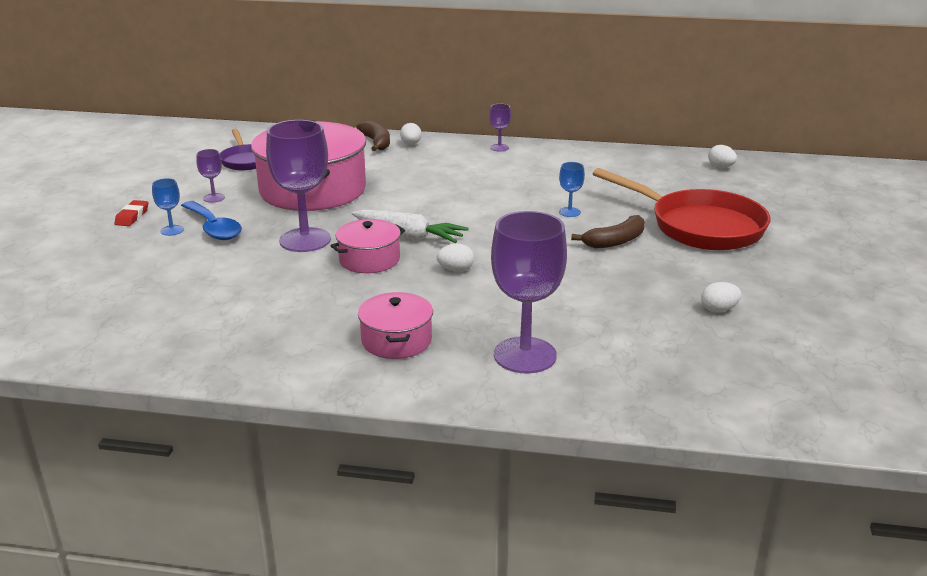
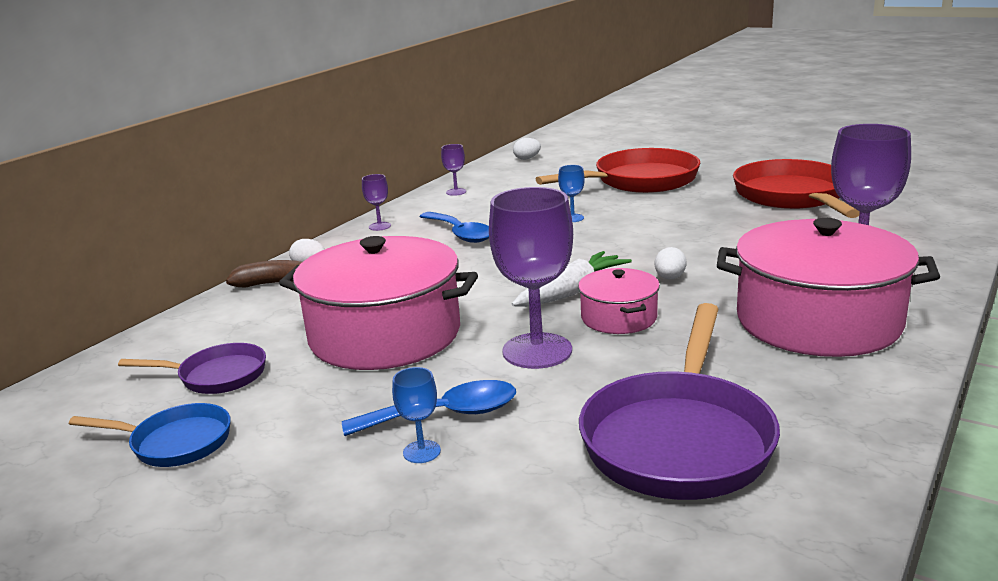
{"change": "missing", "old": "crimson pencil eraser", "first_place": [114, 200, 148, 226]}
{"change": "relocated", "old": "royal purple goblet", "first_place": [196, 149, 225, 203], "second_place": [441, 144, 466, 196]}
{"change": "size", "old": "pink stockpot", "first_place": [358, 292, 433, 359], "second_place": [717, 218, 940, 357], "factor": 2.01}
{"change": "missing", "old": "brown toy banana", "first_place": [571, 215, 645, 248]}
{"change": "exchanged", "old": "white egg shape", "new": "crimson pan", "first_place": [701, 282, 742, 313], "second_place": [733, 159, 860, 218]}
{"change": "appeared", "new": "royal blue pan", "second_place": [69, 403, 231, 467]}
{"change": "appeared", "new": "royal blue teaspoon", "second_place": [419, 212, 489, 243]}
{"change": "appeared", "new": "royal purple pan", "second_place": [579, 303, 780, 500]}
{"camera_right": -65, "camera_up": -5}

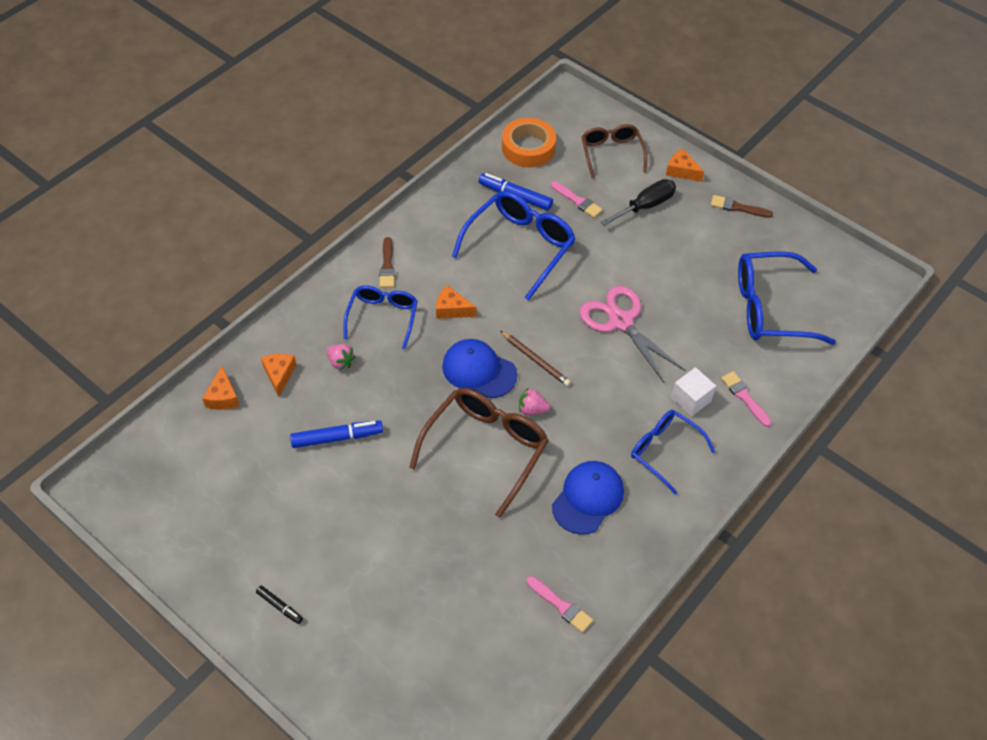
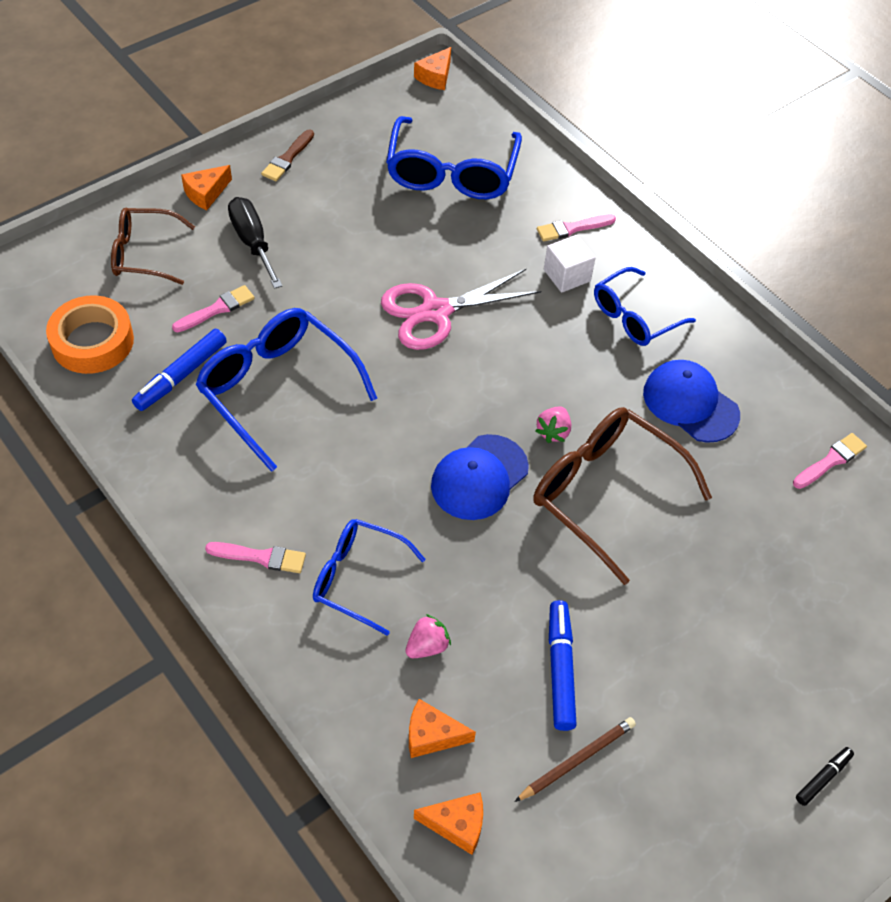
{"change": "colour", "old": "brown brush", "new": "pink brush", "first_place": [379, 237, 395, 288], "second_place": [205, 542, 306, 573]}
{"change": "relocated", "old": "bright orange cheese", "first_place": [436, 285, 476, 319], "second_place": [414, 47, 451, 90]}
{"change": "relocated", "old": "brown lead pencil", "first_place": [500, 331, 571, 386], "second_place": [514, 717, 636, 802]}
{"camera_right": -80, "camera_up": 0}

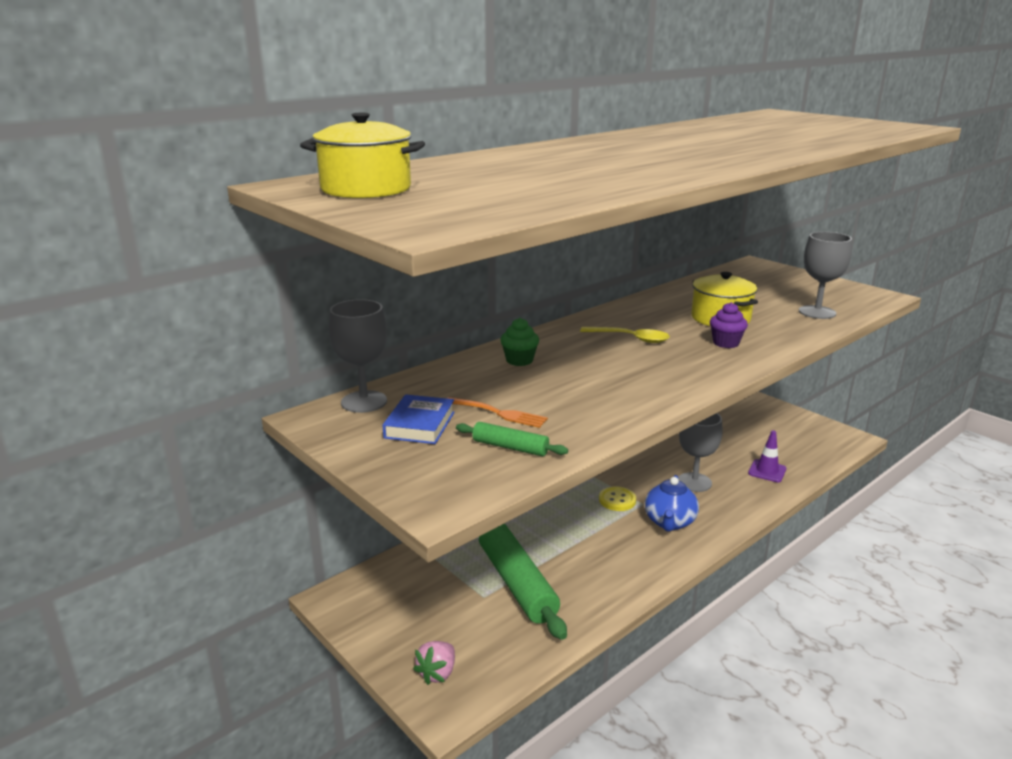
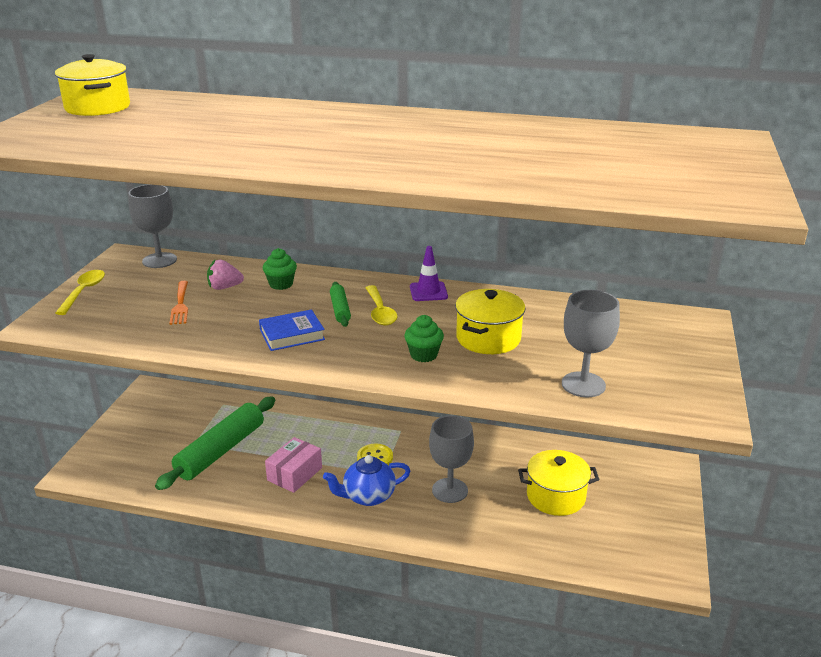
{"change": "relocated", "old": "royal blue hardcover", "first_place": [382, 394, 455, 444], "second_place": [259, 309, 325, 351]}
{"change": "relocated", "old": "pink berry", "first_place": [413, 641, 455, 685], "second_place": [207, 260, 244, 290]}
{"change": "relocated", "old": "emerald rolling pin", "first_place": [456, 422, 568, 456], "second_place": [330, 282, 351, 327]}
{"change": "colour", "old": "royal purple muffin", "new": "emerald muffin", "first_place": [710, 302, 748, 348], "second_place": [404, 315, 444, 362]}
{"change": "relocated", "old": "royal purple safety cone", "first_place": [748, 431, 786, 482], "second_place": [410, 246, 448, 301]}
{"change": "appeared", "new": "bright yellow teaspoon", "second_place": [55, 270, 105, 315]}
{"change": "appeared", "new": "pink box", "second_place": [265, 437, 322, 493]}
{"change": "appeared", "new": "bright yellow stockpot", "second_place": [518, 450, 600, 516]}
{"camera_right": 55, "camera_up": 5}

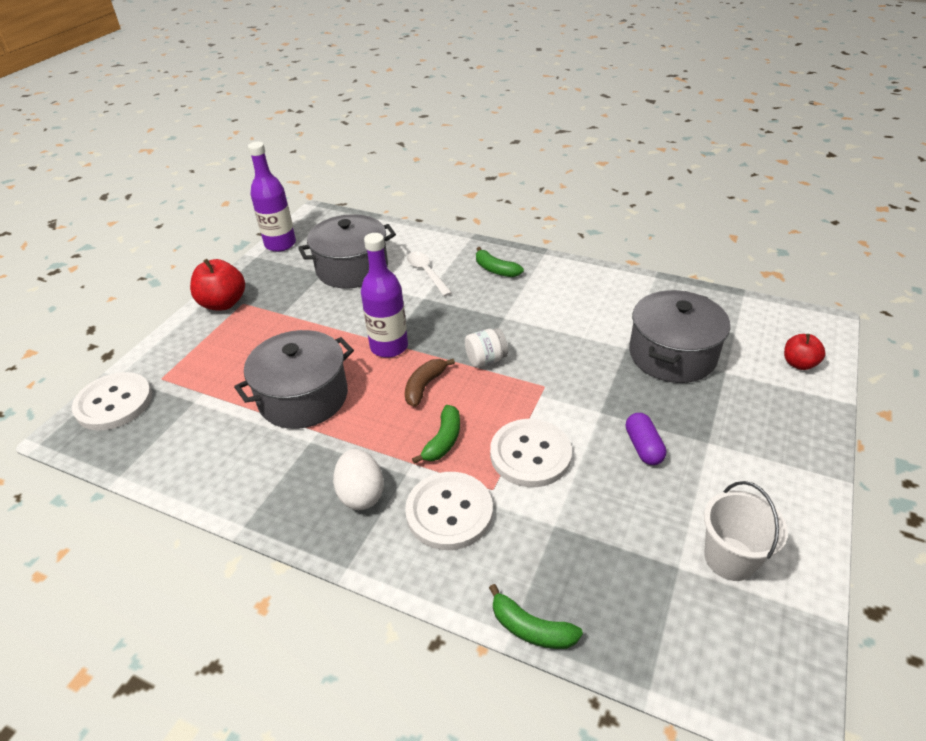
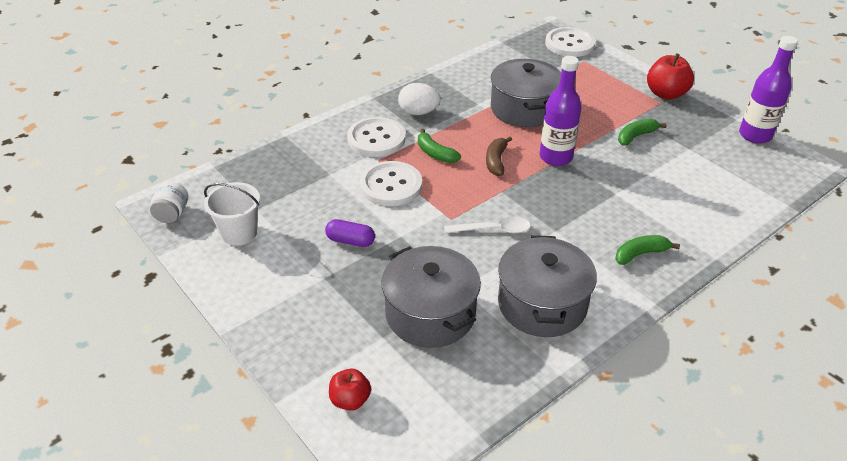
{"change": "relocated", "old": "grey stockpot", "first_place": [298, 214, 396, 289], "second_place": [498, 235, 597, 337]}
{"change": "spun", "old": "brown toy banana", "first_place": [405, 359, 455, 407], "second_place": [486, 136, 512, 176], "degrees": -135}
{"change": "relocated", "old": "white teaspoon", "first_place": [407, 252, 452, 296], "second_place": [444, 217, 531, 234]}
{"change": "relocated", "old": "white preserve jar", "first_place": [465, 328, 508, 368], "second_place": [150, 181, 189, 223]}
{"change": "relocated", "old": "emerald toy banana", "first_place": [489, 584, 583, 649], "second_place": [618, 119, 667, 145]}
{"camera_right": 115, "camera_up": 0}

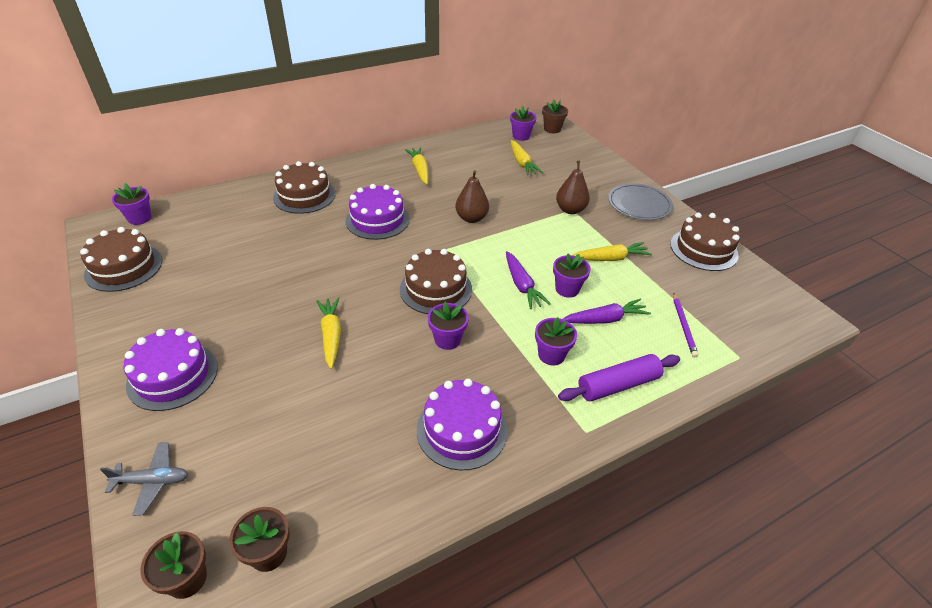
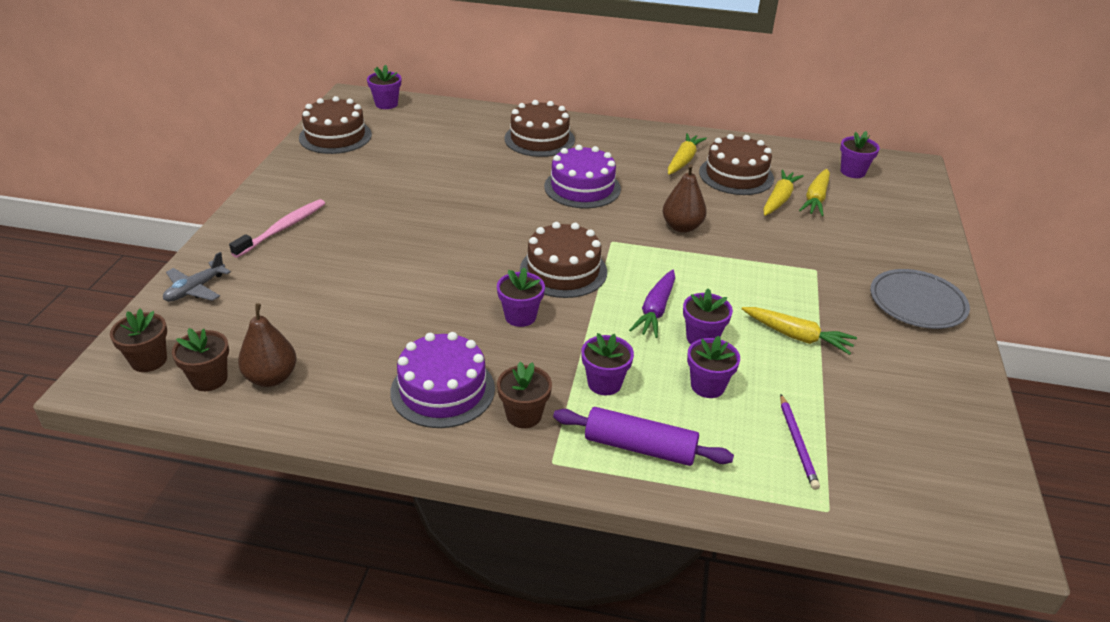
{"change": "spun", "old": "grey toy plane", "first_place": [100, 442, 188, 516], "second_place": [163, 252, 231, 302], "degrees": 90}
{"change": "exchanged", "old": "royal purple layer cake", "new": "pink dental brush", "first_place": [124, 328, 218, 411], "second_place": [229, 199, 325, 258]}
{"change": "relocated", "old": "bright yellow carrot", "first_place": [316, 297, 341, 369], "second_place": [763, 170, 804, 216]}
{"change": "relocated", "old": "brown potted plant", "first_place": [542, 99, 568, 133], "second_place": [497, 362, 552, 428]}
{"change": "relocated", "old": "brown pear", "first_place": [556, 161, 590, 214], "second_place": [238, 303, 297, 387]}
{"change": "exchanged", "old": "royal purple carrot", "new": "royal purple potted plant", "first_place": [563, 298, 651, 324], "second_place": [687, 336, 740, 398]}
{"change": "relocated", "old": "brown layer cake", "first_place": [670, 213, 740, 271], "second_place": [699, 134, 774, 195]}
{"change": "spun", "old": "royal purple lead pencil", "first_place": [673, 293, 698, 357], "second_place": [780, 394, 820, 490], "degrees": -45}
{"camera_right": 40, "camera_up": -5}

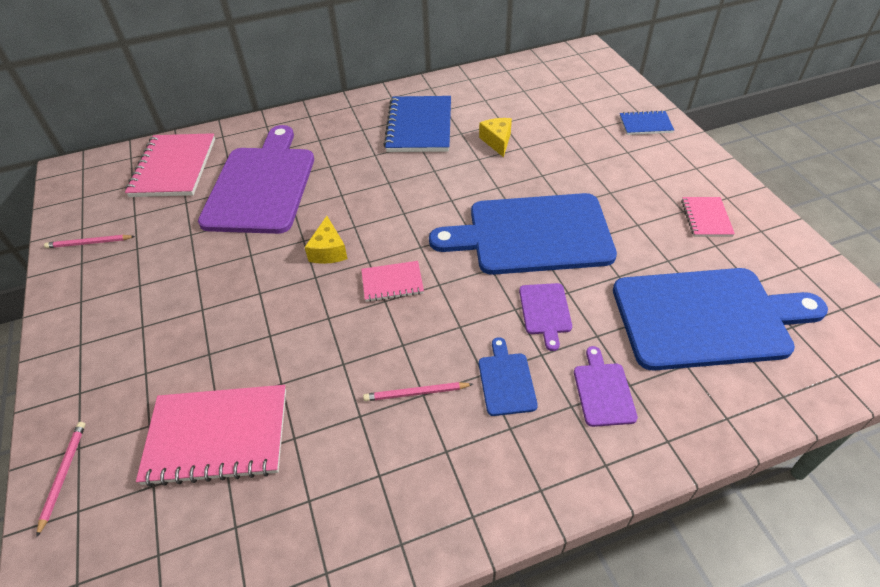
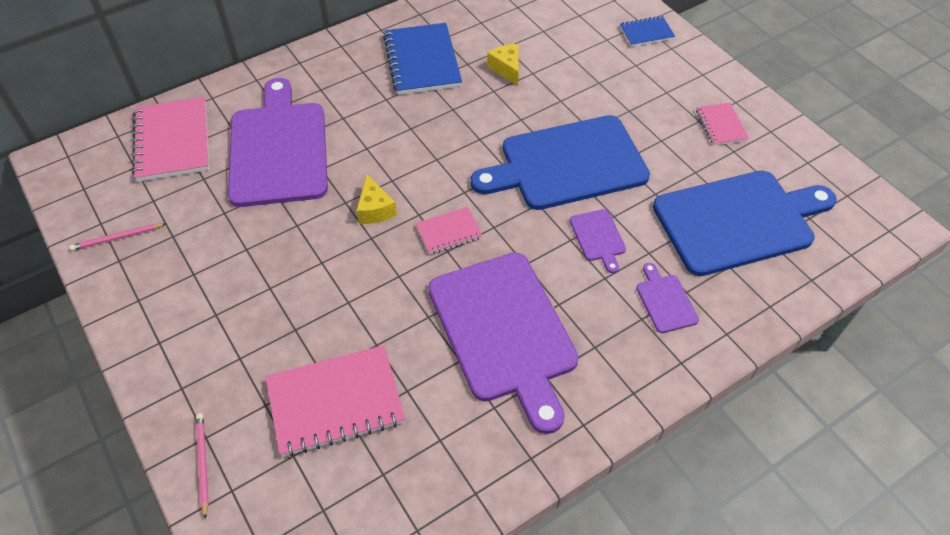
{"change": "exchanged", "old": "pink lead pencil", "new": "royal purple cutting board", "first_place": [363, 382, 473, 401], "second_place": [428, 252, 579, 434]}
{"change": "missing", "old": "royal blue cutting board", "first_place": [479, 337, 538, 416]}
{"camera_right": -15, "camera_up": 5}

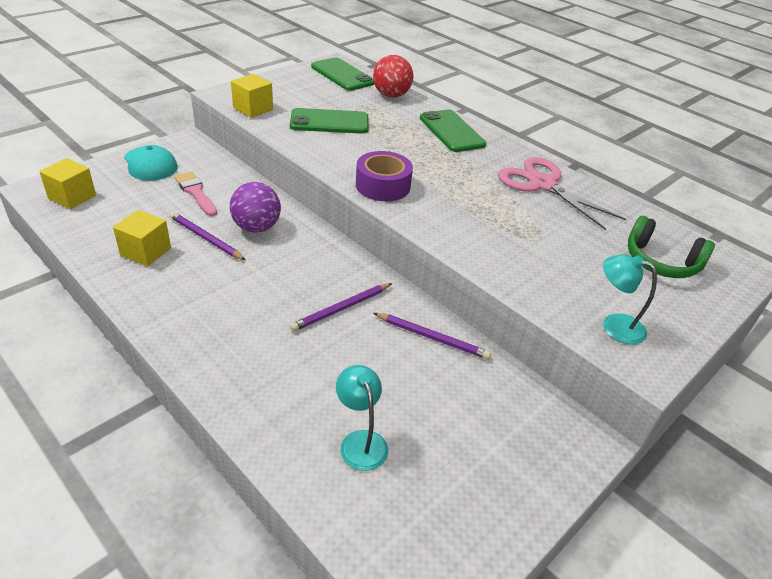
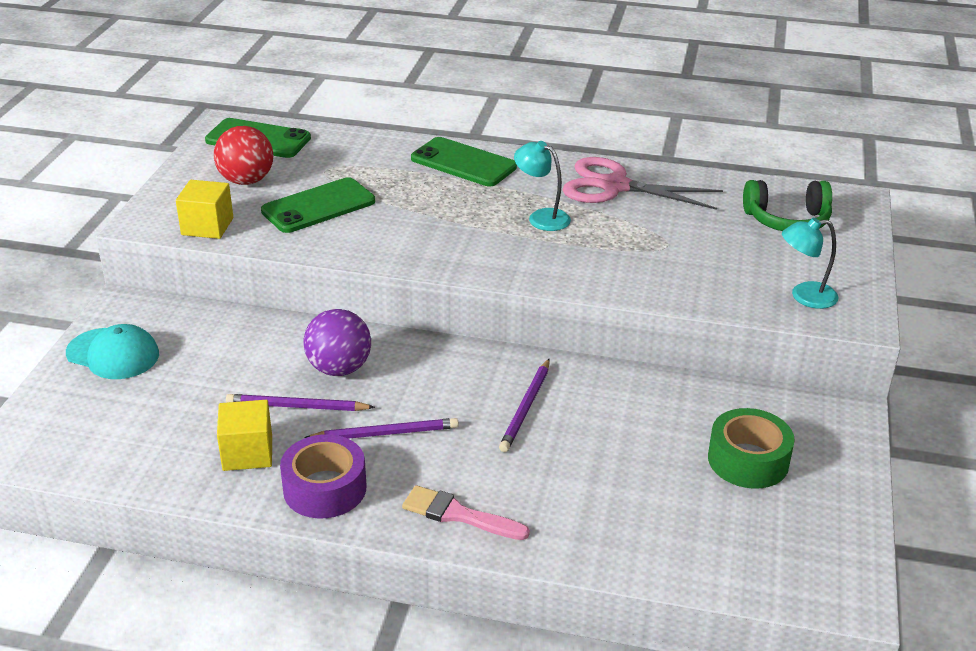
{"change": "missing", "old": "bright yellow cube", "first_place": [39, 158, 96, 209]}
{"change": "relocated", "old": "pink brush", "first_place": [174, 171, 217, 216], "second_place": [402, 485, 530, 540]}
{"change": "relocated", "old": "turquoise lamp", "first_place": [336, 365, 388, 471], "second_place": [514, 141, 571, 231]}
{"change": "relocated", "old": "royal purple tape", "first_place": [356, 151, 413, 201], "second_place": [280, 434, 367, 518]}
{"change": "relocated", "old": "crimson sphere", "first_place": [373, 55, 413, 97], "second_place": [214, 126, 273, 185]}
{"change": "relocated", "old": "royal purple lead pencil", "first_place": [374, 313, 491, 359], "second_place": [304, 418, 459, 439]}
{"change": "appeared", "new": "emerald tape", "second_place": [708, 408, 795, 489]}
{"camera_right": -30, "camera_up": -5}

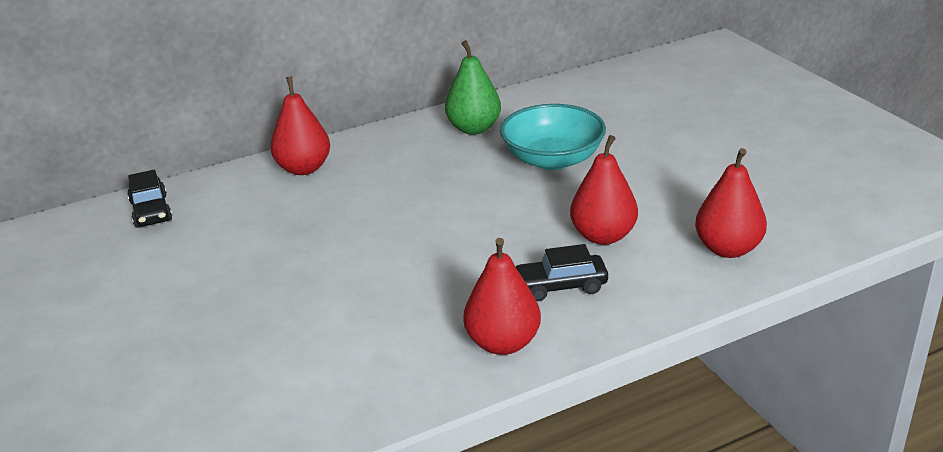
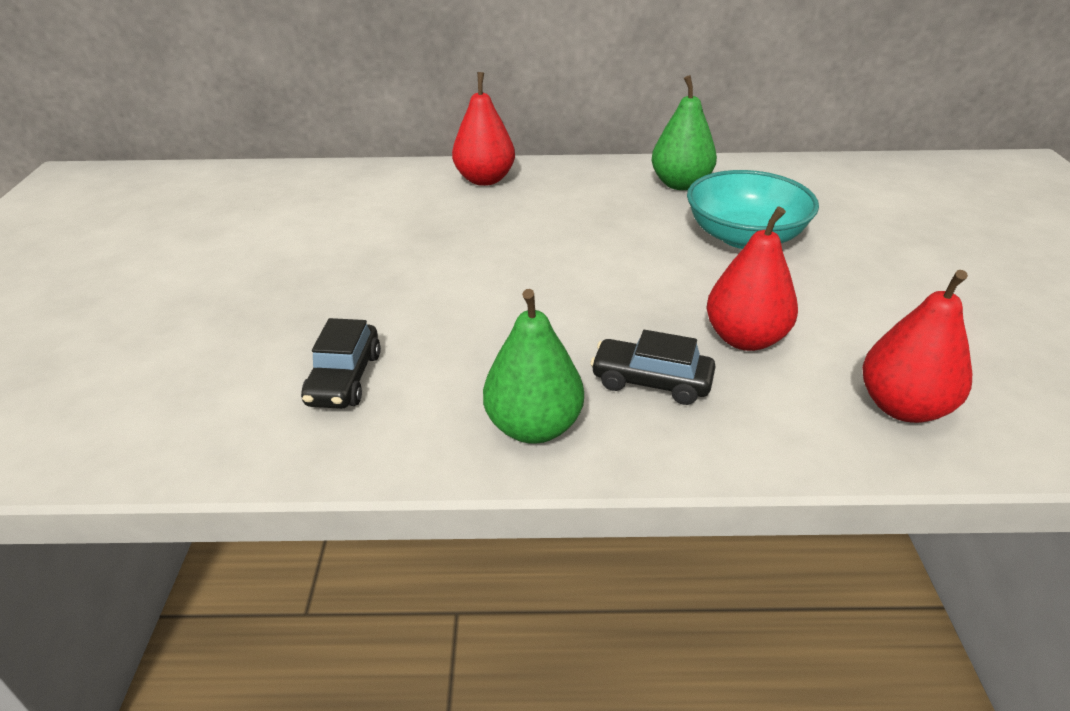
{"change": "relocated", "old": "jet-black car", "first_place": [127, 170, 172, 228], "second_place": [301, 318, 381, 409]}
{"change": "colour", "old": "crimson pear", "new": "emerald pear", "first_place": [463, 238, 541, 355], "second_place": [483, 289, 584, 444]}
{"camera_right": 25, "camera_up": 5}

